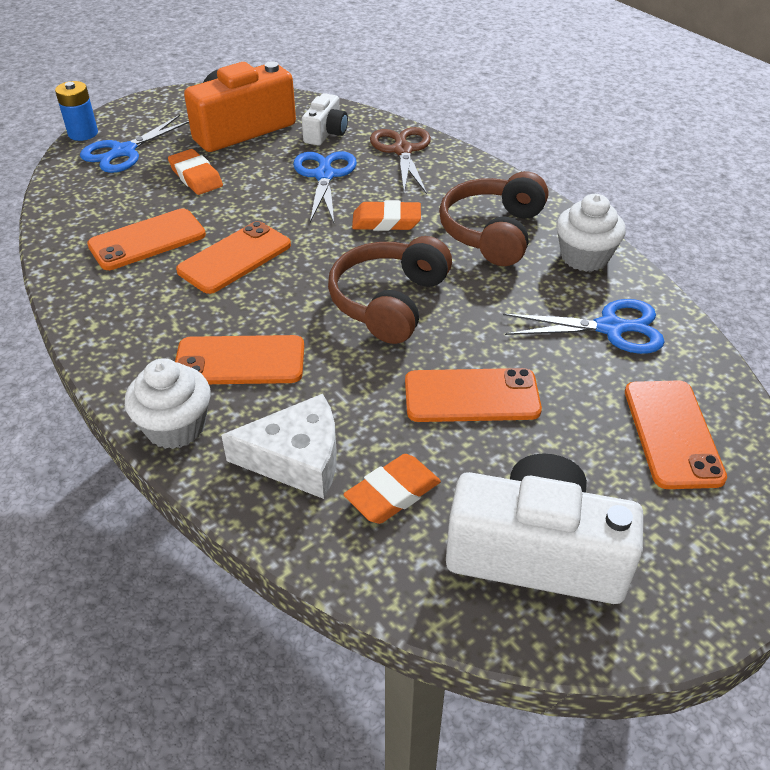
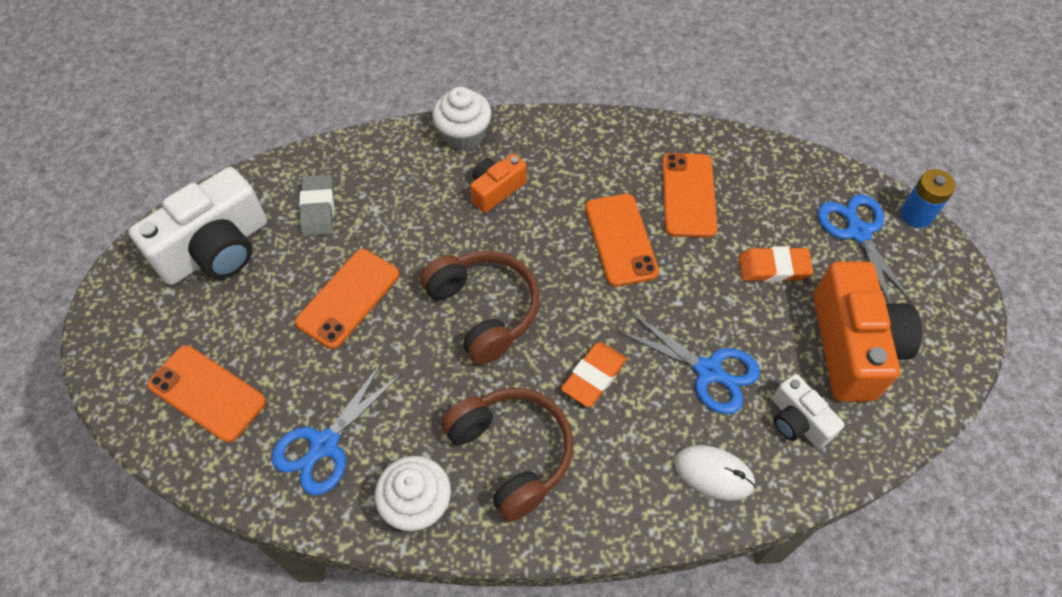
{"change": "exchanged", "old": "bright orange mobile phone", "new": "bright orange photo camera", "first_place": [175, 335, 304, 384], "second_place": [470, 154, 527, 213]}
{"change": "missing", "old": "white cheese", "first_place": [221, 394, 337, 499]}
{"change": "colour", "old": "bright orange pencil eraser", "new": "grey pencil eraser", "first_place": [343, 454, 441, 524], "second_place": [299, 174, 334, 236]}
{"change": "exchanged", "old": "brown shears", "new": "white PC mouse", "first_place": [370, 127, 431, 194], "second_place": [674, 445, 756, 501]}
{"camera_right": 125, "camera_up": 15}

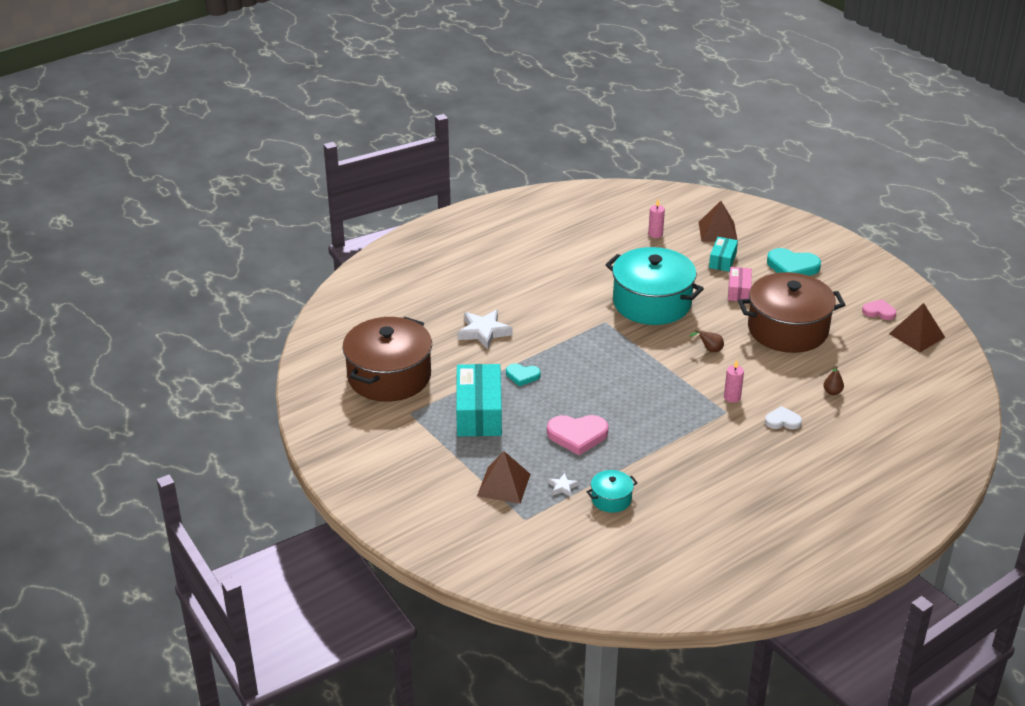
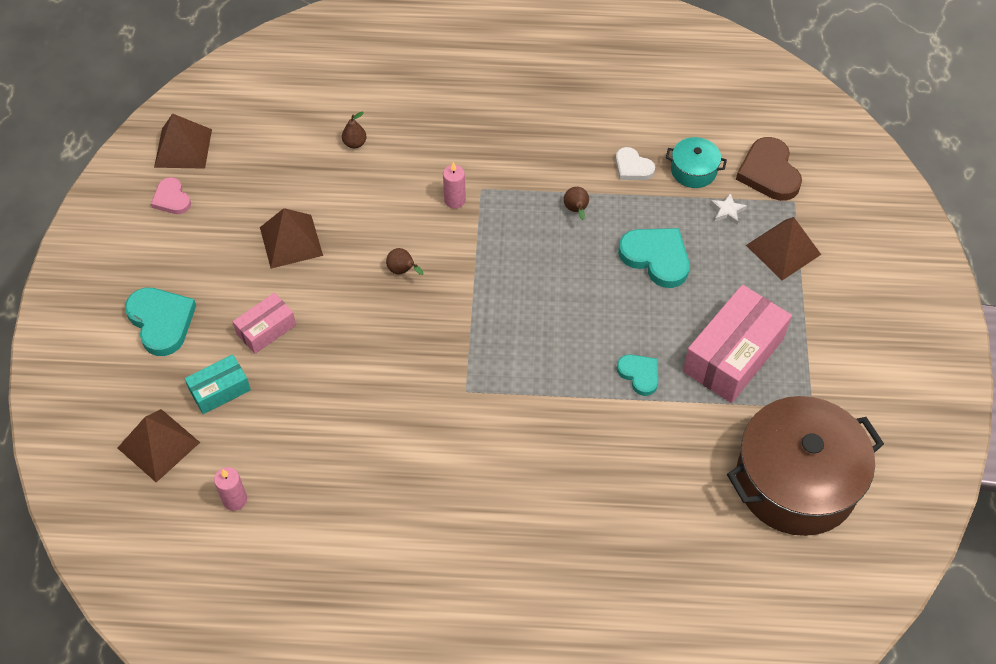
{"change": "colour", "old": "turquoise box", "new": "pink box", "first_place": [456, 364, 502, 436], "second_place": [683, 285, 792, 403]}
{"change": "missing", "old": "white five-pointed star", "first_place": [458, 310, 513, 350]}
{"change": "colour", "old": "pink heart shape", "new": "turquoise heart shape", "first_place": [547, 415, 608, 455], "second_place": [618, 228, 690, 288]}
{"change": "missing", "old": "turquoise stockpot", "first_place": [605, 247, 704, 325]}
{"change": "exchanged", "old": "brown stockpot", "new": "brown solid pyramid", "first_place": [738, 272, 845, 353], "second_place": [260, 208, 323, 269]}
{"change": "relocated", "old": "white heart shape", "first_place": [765, 406, 802, 429], "second_place": [615, 147, 655, 180]}
{"change": "appeared", "new": "brown pear", "second_place": [564, 187, 589, 220]}
{"change": "appeared", "new": "brown heart shape", "second_place": [736, 137, 802, 201]}
{"camera_right": -140, "camera_up": 20}

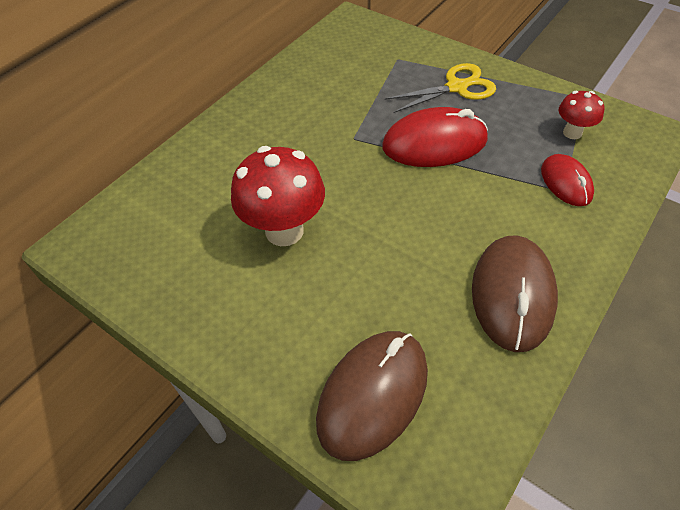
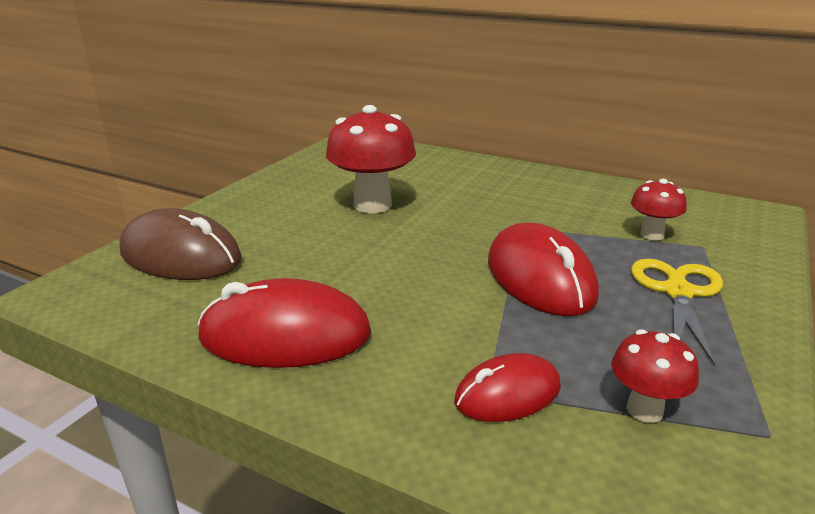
{"change": "spun", "old": "bright yellow shears", "first_place": [385, 63, 496, 113], "second_place": [631, 259, 723, 366], "degrees": -135}
{"change": "colour", "old": "brown PC mouse", "new": "crimson PC mouse", "first_place": [472, 235, 558, 352], "second_place": [198, 278, 371, 368]}
{"change": "appeared", "new": "crimson mushroom", "second_place": [631, 179, 687, 240]}
{"camera_right": 80, "camera_up": -25}

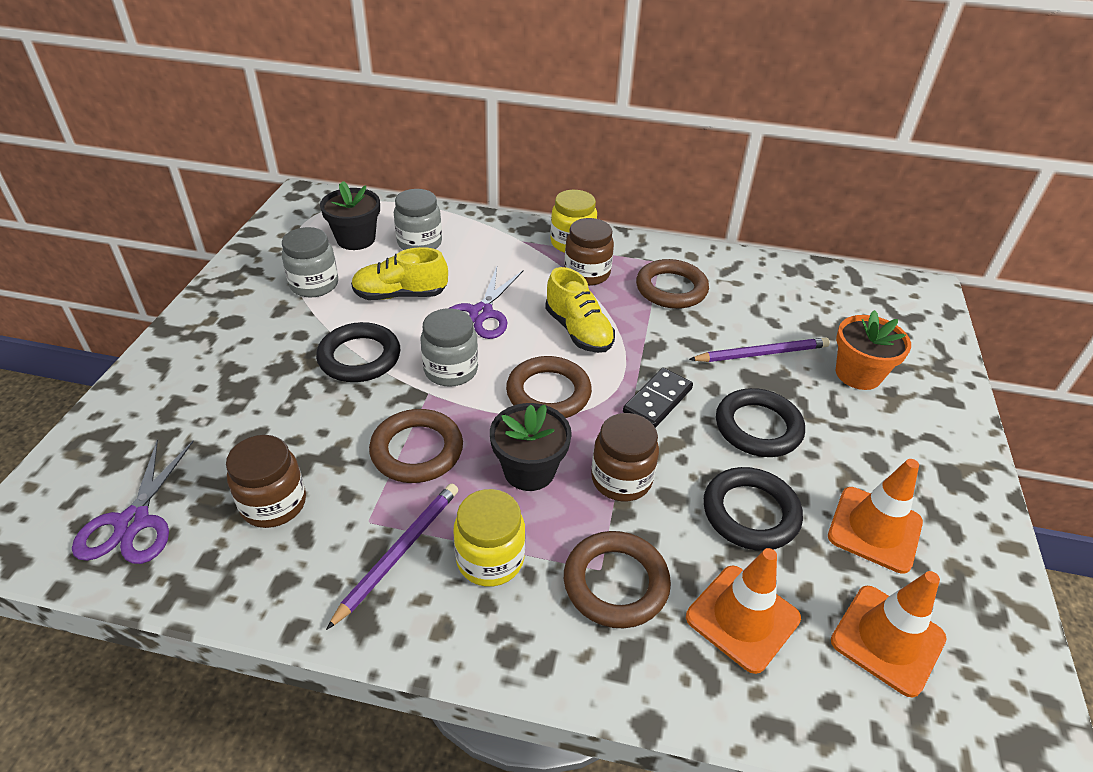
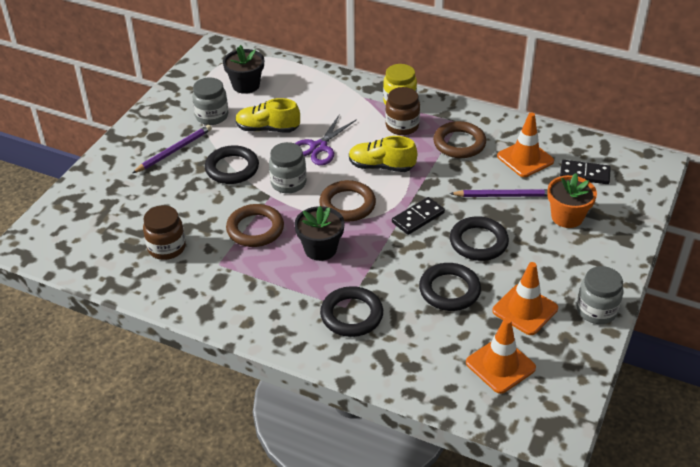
{"change": "missing", "old": "royal purple shears", "first_place": [72, 440, 194, 564]}
{"change": "relocated", "old": "royal purple lead pencil", "first_place": [326, 483, 458, 630], "second_place": [132, 125, 212, 173]}
{"change": "relocated", "old": "grey preserve jar", "first_place": [394, 189, 442, 250], "second_place": [577, 266, 623, 324]}
{"change": "missing", "old": "bright yellow preserve jar", "first_place": [453, 489, 525, 587]}
{"change": "spun", "old": "bright yellow shoe", "first_place": [545, 267, 615, 353], "second_place": [349, 136, 417, 172], "degrees": 120}
{"change": "colour", "old": "brown torus", "new": "jet-black torus", "first_place": [564, 531, 671, 628], "second_place": [320, 286, 383, 337]}
{"change": "missing", "old": "brown preserve jar", "first_place": [591, 413, 659, 502]}
{"change": "relocated", "old": "bright orange safety cone", "first_place": [686, 548, 801, 674], "second_place": [497, 113, 554, 177]}
{"change": "appeared", "new": "jet-black domino", "second_place": [560, 160, 611, 184]}
{"camera_right": 15, "camera_up": 0}

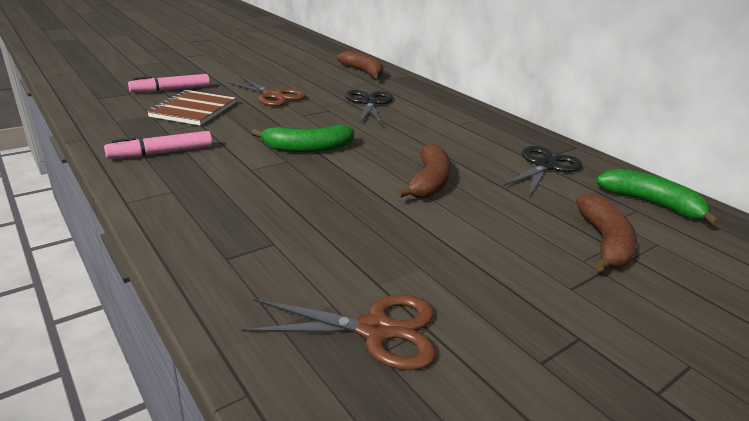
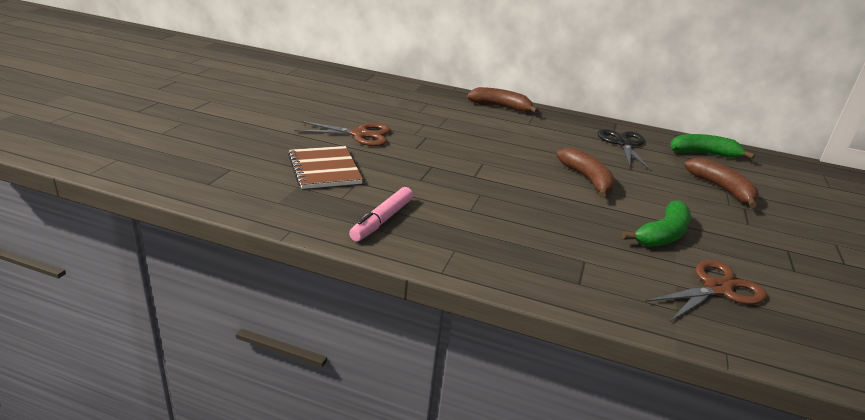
{"change": "missing", "old": "pink marker", "first_place": [128, 74, 210, 92]}
{"change": "relocated", "old": "emerald toy banana", "first_place": [251, 125, 354, 152], "second_place": [622, 200, 691, 247]}
{"change": "relocated", "old": "brown toy banana", "first_place": [337, 50, 383, 78], "second_place": [467, 87, 539, 113]}
{"change": "missing", "old": "jet-black shears", "first_place": [345, 90, 393, 125]}
{"camera_right": -35, "camera_up": 0}

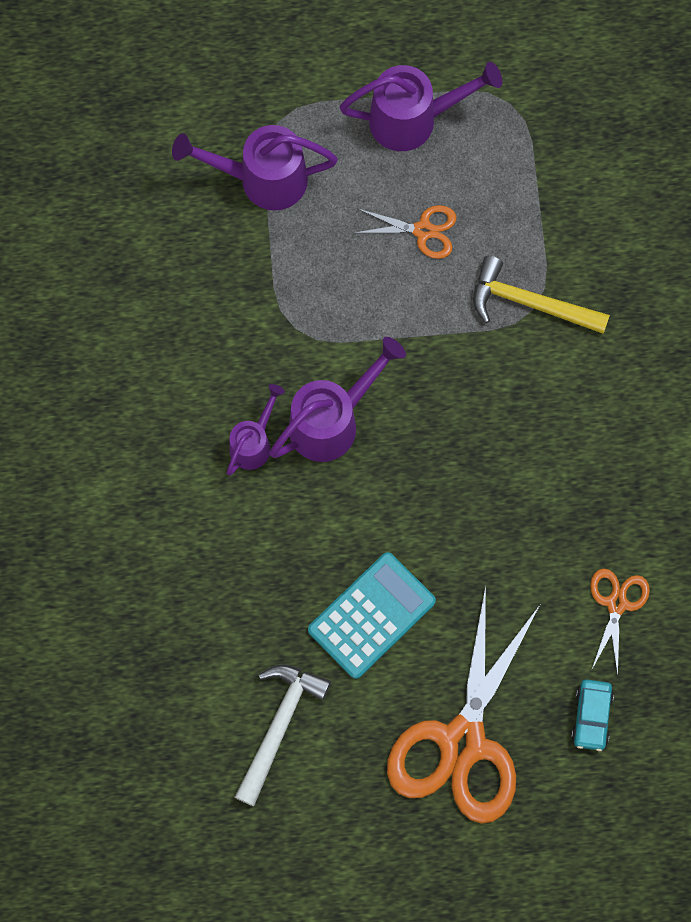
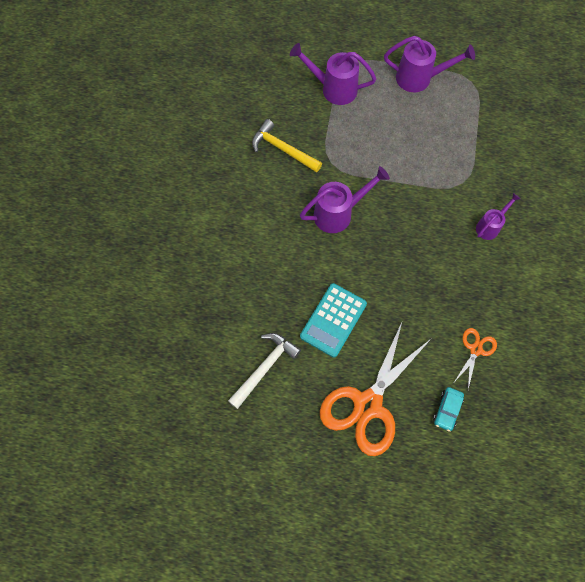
{"change": "relocated", "old": "royal purple sprinkling can", "first_place": [227, 384, 285, 476], "second_place": [476, 193, 521, 240]}
{"change": "spun", "old": "turquoise pocket calculator", "first_place": [308, 552, 436, 679], "second_place": [300, 283, 367, 358], "degrees": 150}
{"change": "missing", "old": "bright orange shears", "first_place": [354, 205, 457, 259]}
{"change": "relocated", "old": "bright yellow carpenter's hammer", "first_place": [473, 256, 610, 334], "second_place": [252, 119, 322, 173]}
{"camera_right": 15, "camera_up": -5}

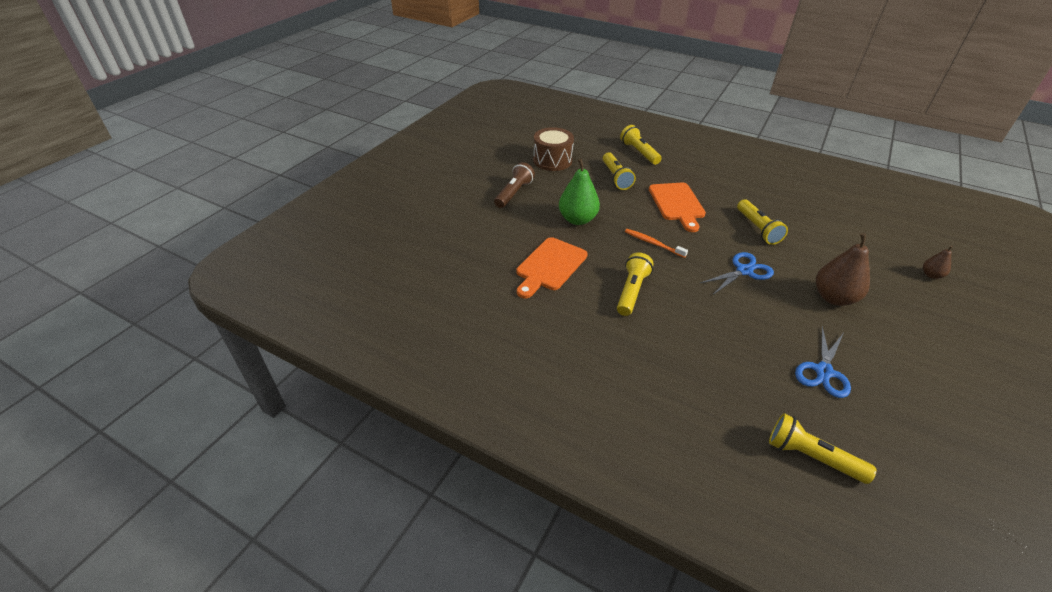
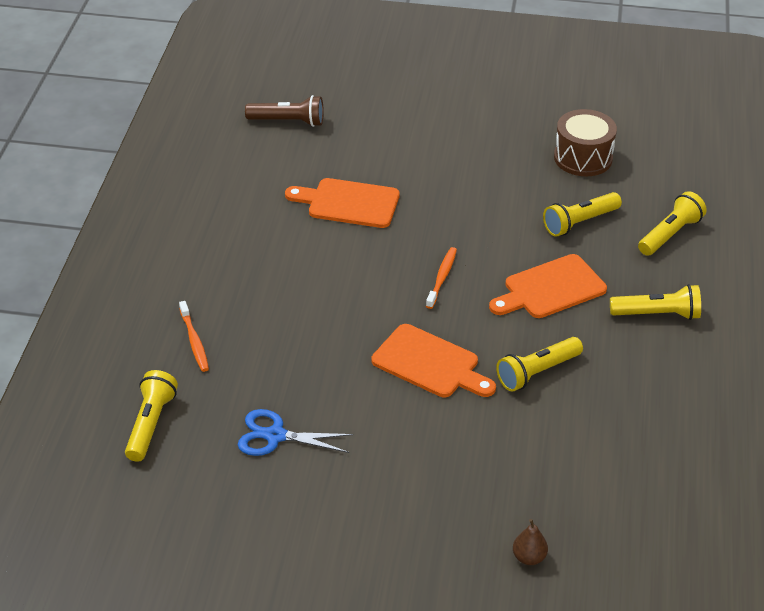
{"change": "relocated", "old": "brown flashlight", "first_place": [494, 162, 535, 208], "second_place": [245, 95, 324, 127]}
{"change": "missing", "old": "emerald pear", "first_place": [559, 158, 600, 225]}
{"change": "relocated", "old": "bright yellow flashlight", "first_place": [617, 253, 654, 316], "second_place": [610, 284, 701, 320]}
{"change": "exchanged", "old": "royal blue shears", "new": "bright orange cutting board", "first_place": [700, 252, 774, 294], "second_place": [371, 324, 496, 397]}
{"change": "missing", "old": "brown pear", "first_place": [816, 233, 870, 306]}
{"change": "appeared", "new": "bright orange dental brush", "second_place": [179, 301, 209, 372]}
{"camera_right": 70, "camera_up": 0}

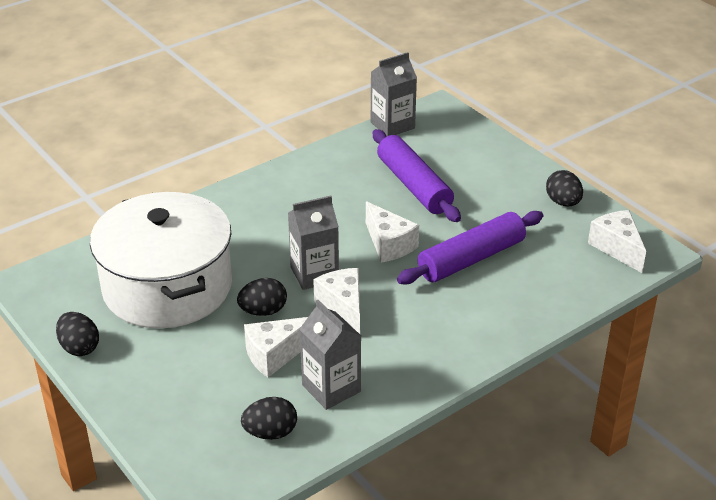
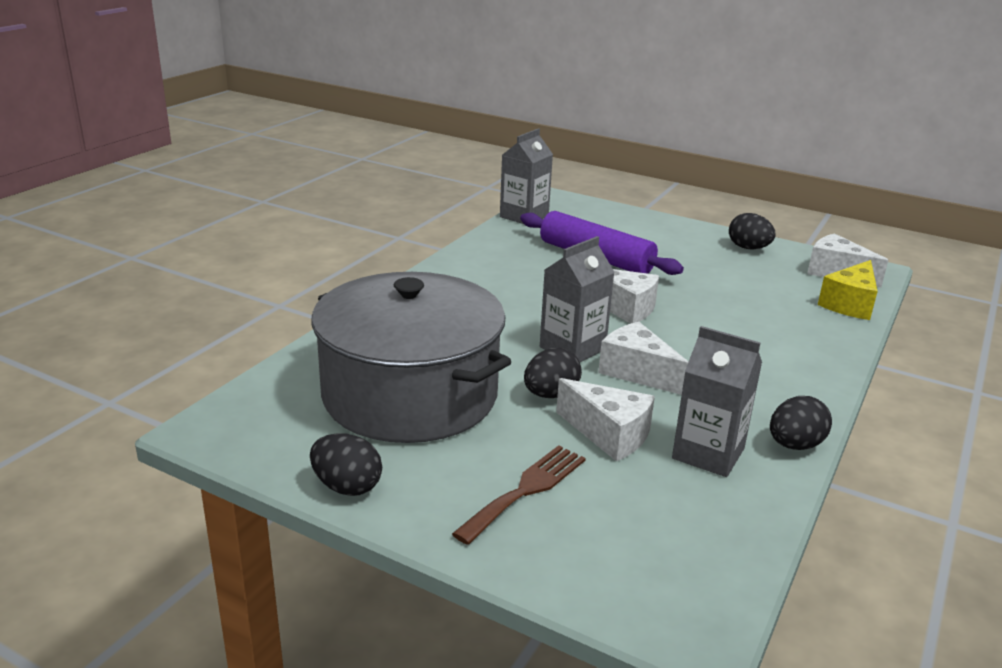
{"change": "colour", "old": "white stockpot", "new": "grey stockpot", "first_place": [90, 192, 232, 328], "second_place": [311, 272, 511, 443]}
{"change": "relocated", "old": "jet-black egg shape", "first_place": [241, 397, 297, 440], "second_place": [770, 396, 832, 450]}
{"change": "spun", "old": "white cheese", "first_place": [244, 317, 308, 377], "second_place": [556, 378, 655, 461], "degrees": -90}
{"change": "missing", "old": "royal purple rolling pin", "first_place": [397, 211, 543, 285]}
{"change": "appeared", "new": "brown table fork", "second_place": [452, 445, 586, 545]}
{"change": "appeared", "new": "bright yellow cheese", "second_place": [818, 260, 878, 320]}
{"camera_right": -25, "camera_up": -10}

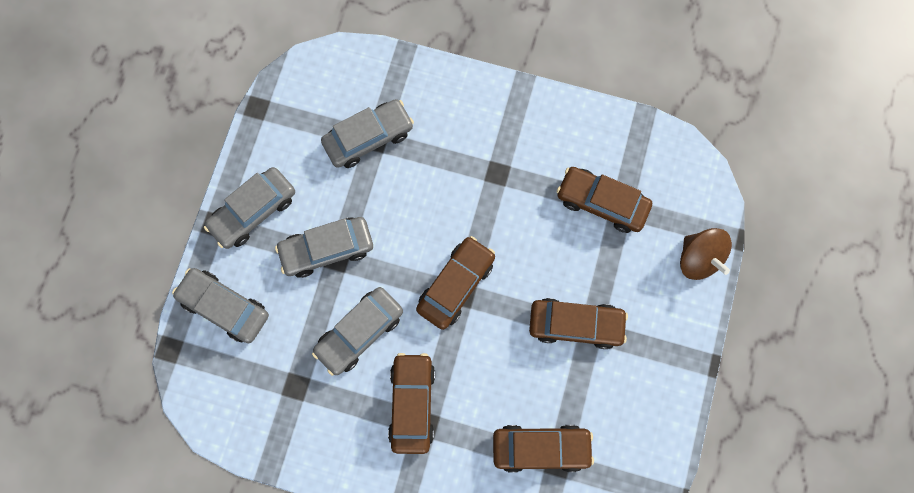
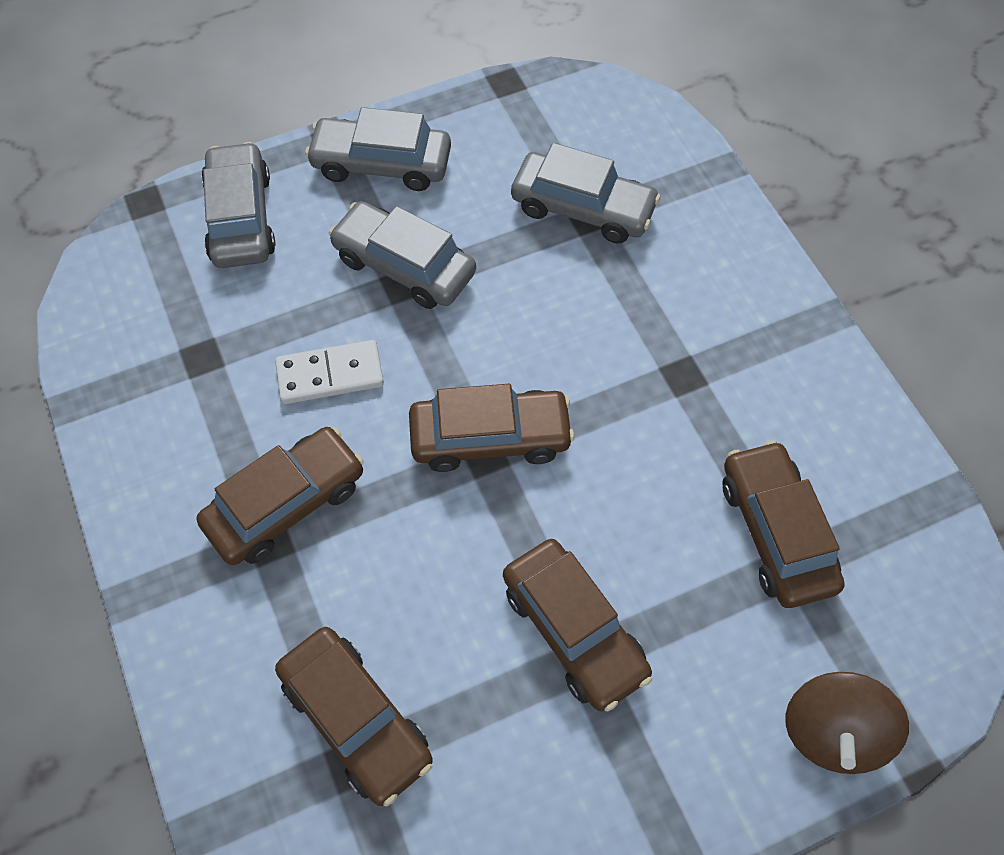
{"change": "exchanged", "old": "grey car", "new": "white domino", "first_place": [312, 287, 403, 376], "second_place": [275, 340, 384, 404]}
{"camera_right": 50, "camera_up": -15}

